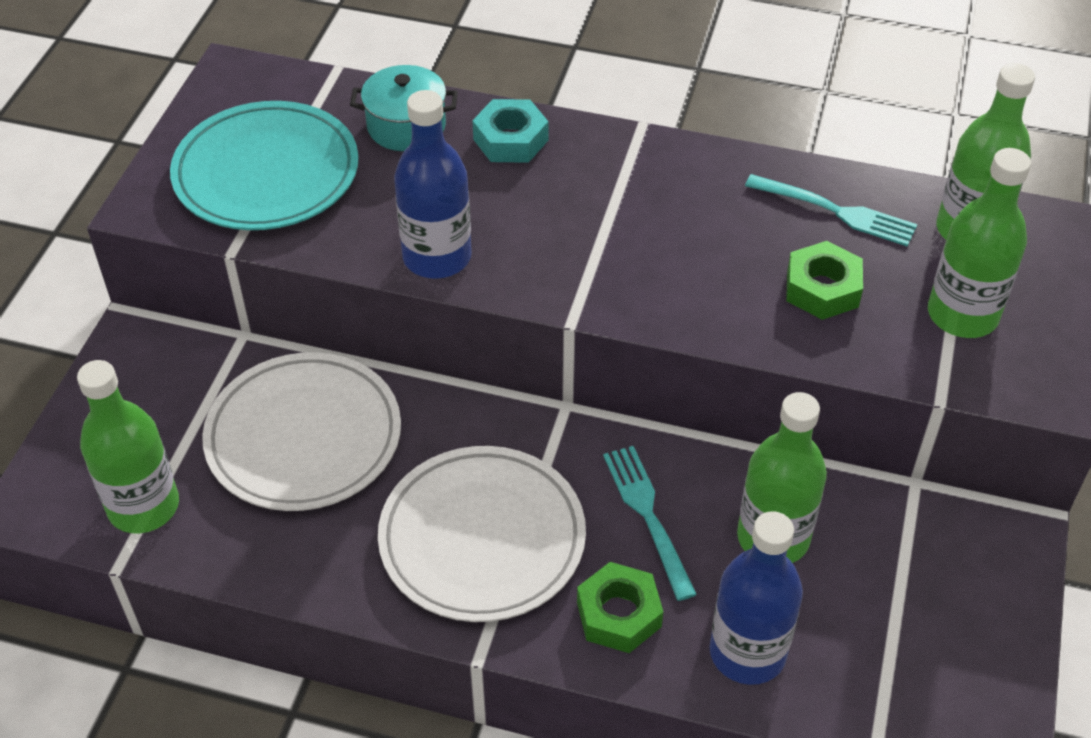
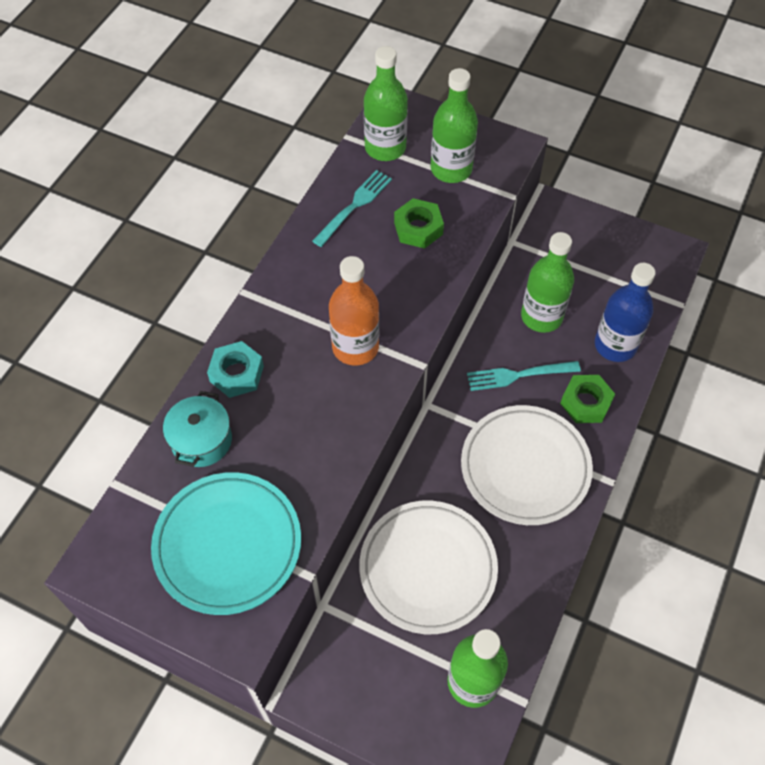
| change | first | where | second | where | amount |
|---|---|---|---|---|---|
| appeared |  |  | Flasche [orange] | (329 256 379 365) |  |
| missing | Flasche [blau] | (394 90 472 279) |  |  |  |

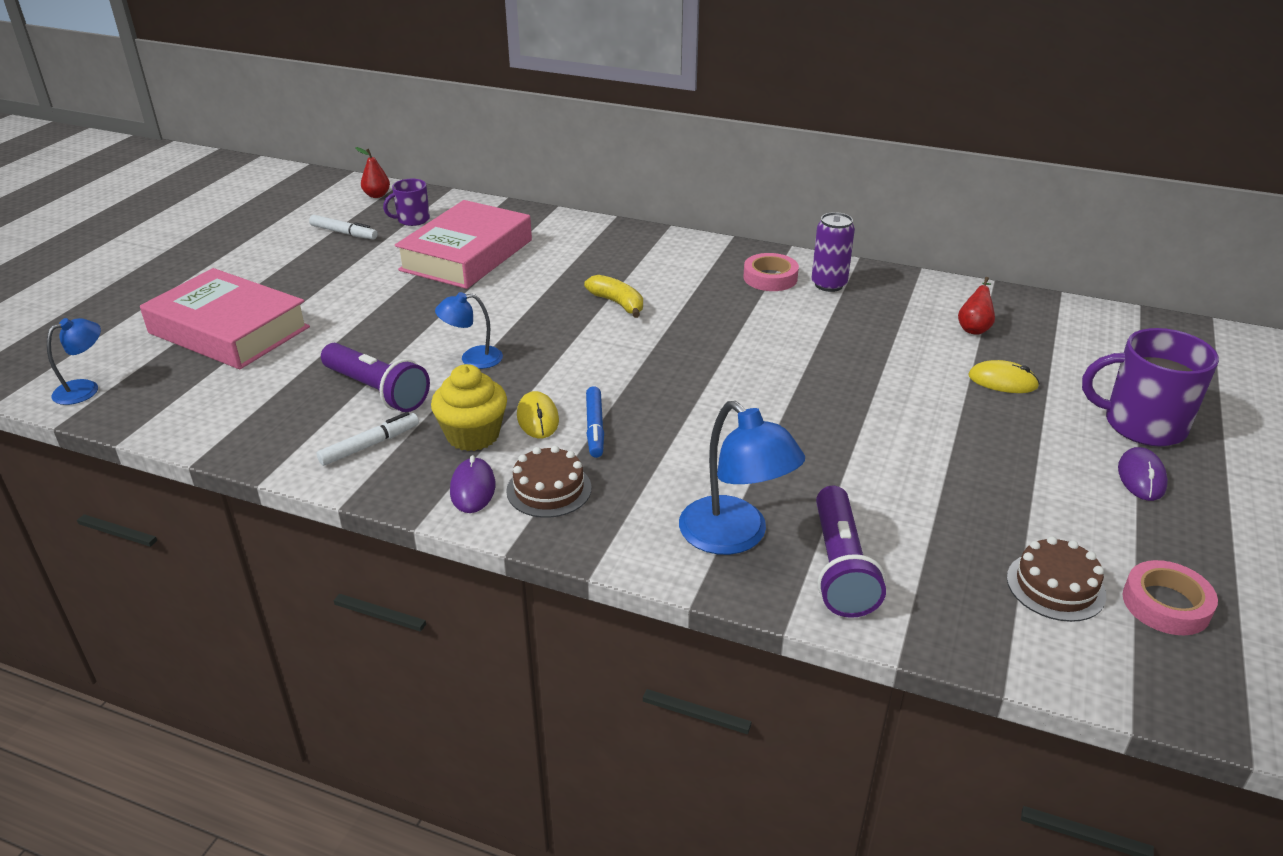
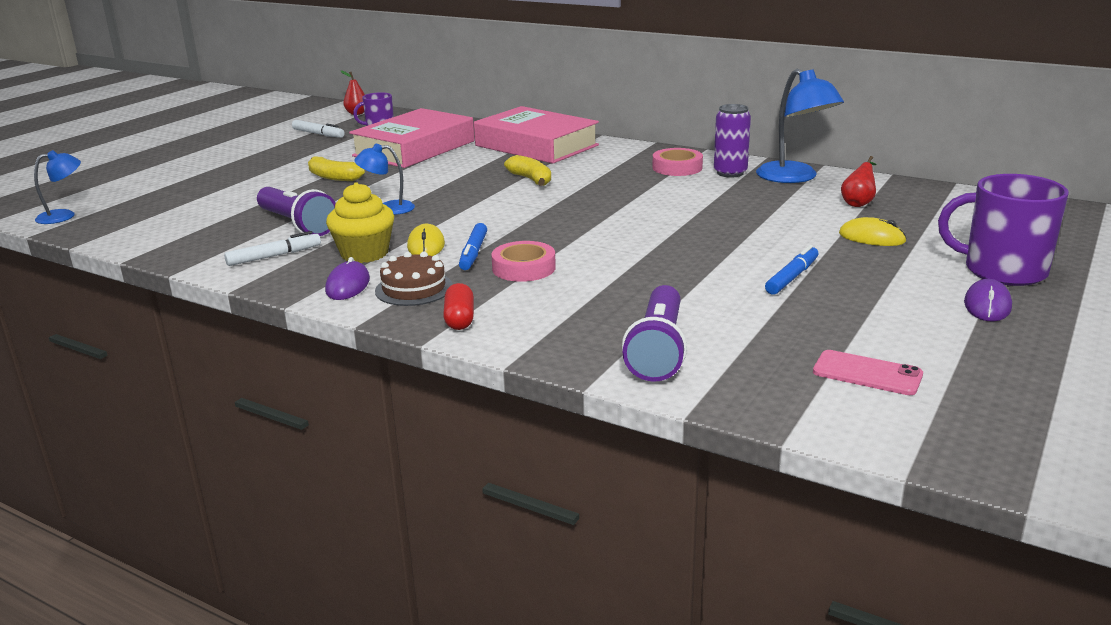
| change | first | where | second | where | amount |
|---|---|---|---|---|---|
| appeared |  |  | Banane [gelb] | (308 157 365 181) |  |
| appeared |  |  | Kapsel [rot] | (443 283 474 330) |  |
| relocated | Buch [rosa] | (140 268 310 369) |  | (474 106 599 164) |  |
| relocated | Klebeband [rosa] | (1123 560 1218 635) |  | (491 241 556 282) |  |
| relocated | Lampe [blau] | (679 401 805 555) |  | (756 69 844 183) |  |
| appeared |  |  | Filzstift [blau] | (765 245 818 295) |  |
| exchanged | Kuchen [braun] | (1007 536 1106 622) | Handy [rosa] | (813 350 923 395) |  |

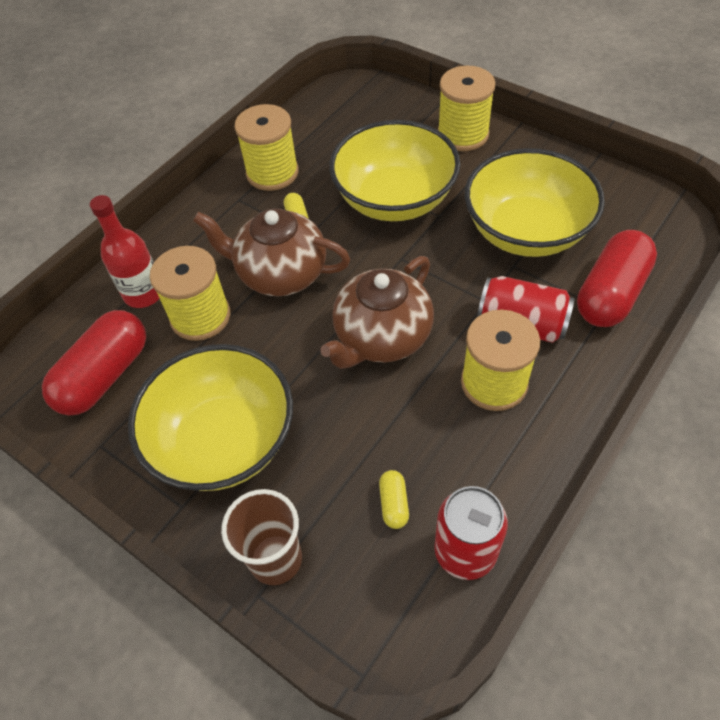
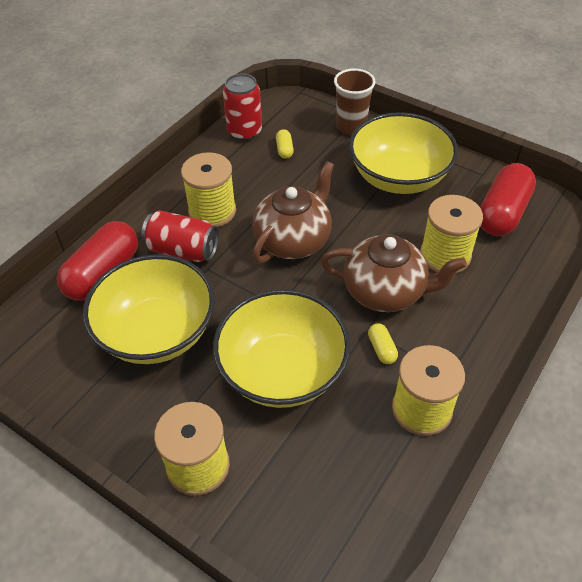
| change | first | where | second | where | amount |
|---|---|---|---|---|---|
| missing | Flasche [rot] | (90 195 160 308) |  |  |  |

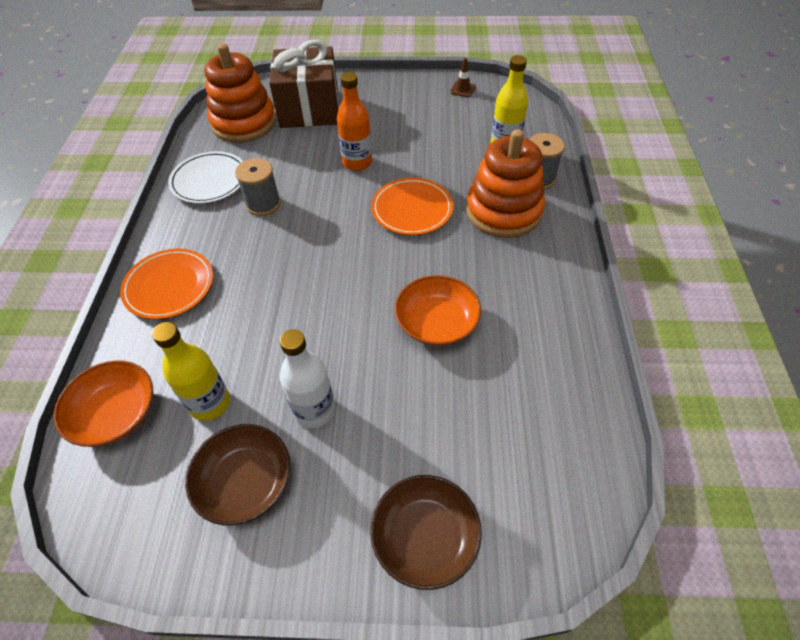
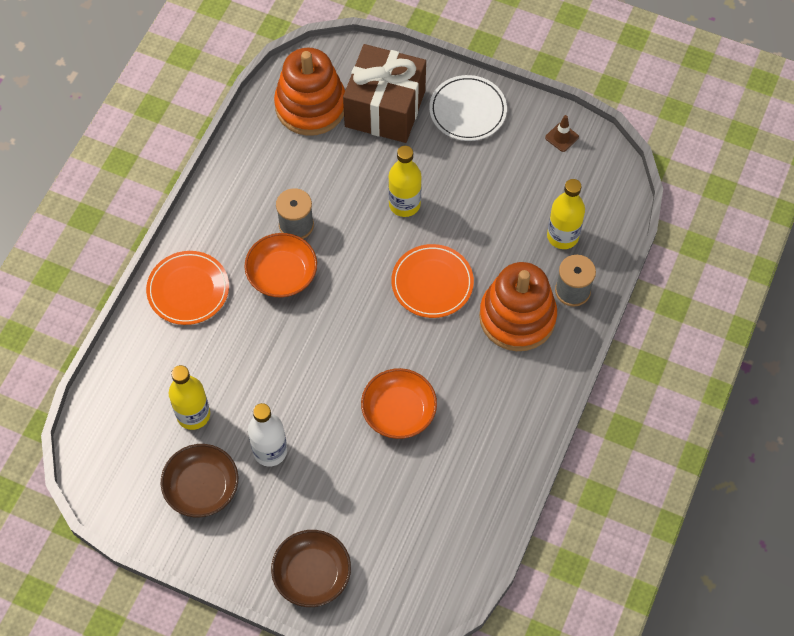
| change | first | where | second | where | amount |
|---|---|---|---|---|---|
| relocated | Schüssel [orange] | (54 360 153 447) |  | (245 233 317 297) |  |
| colour | Flasche [orange] | (337 72 372 171) | Flasche [gelb] | (388 146 422 217) |  |
| relocated | Teller [weiß] | (168 151 243 204) |  | (429 75 507 141) |  |

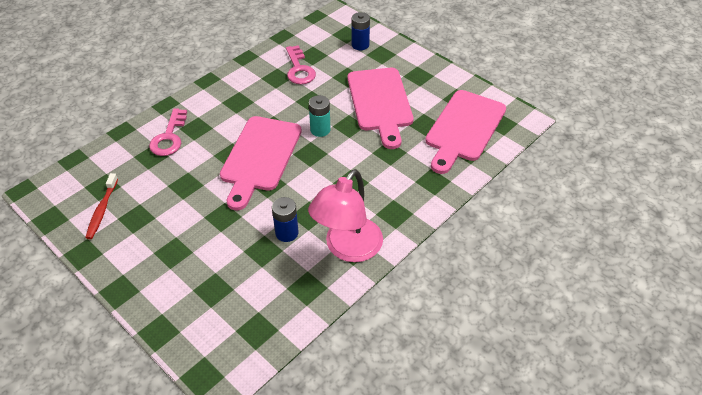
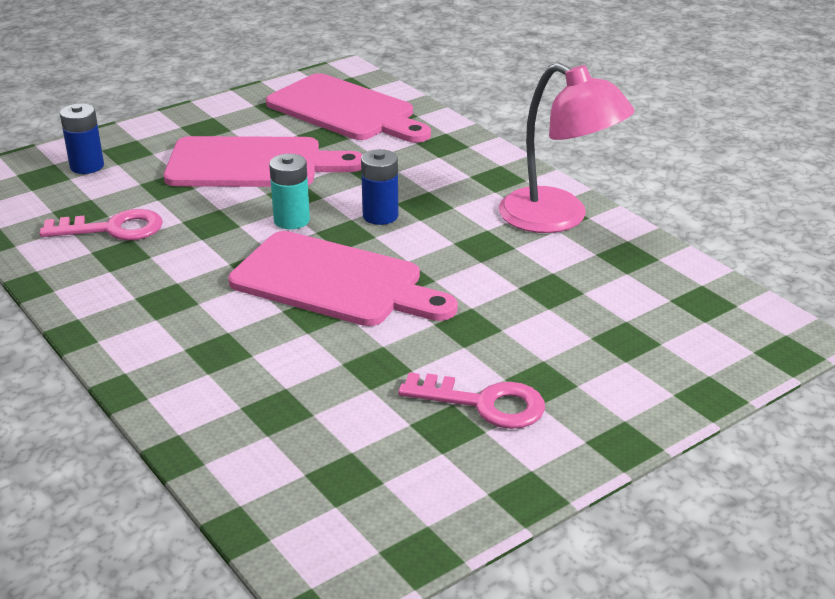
| change | first | where | second | where | amount |
|---|---|---|---|---|---|
| relocated | Batterie [blau] | (272 197 299 242) |  | (361 149 398 225) |  |
| relocated | Schlüssel [rosa] | (149 108 187 156) |  | (398 372 545 429) |  |
| missing | Zahnbürste [rot] | (85 173 118 239) |  |  |  |

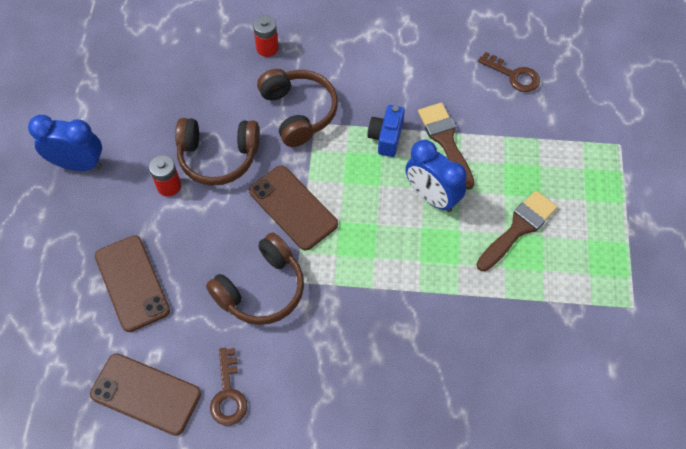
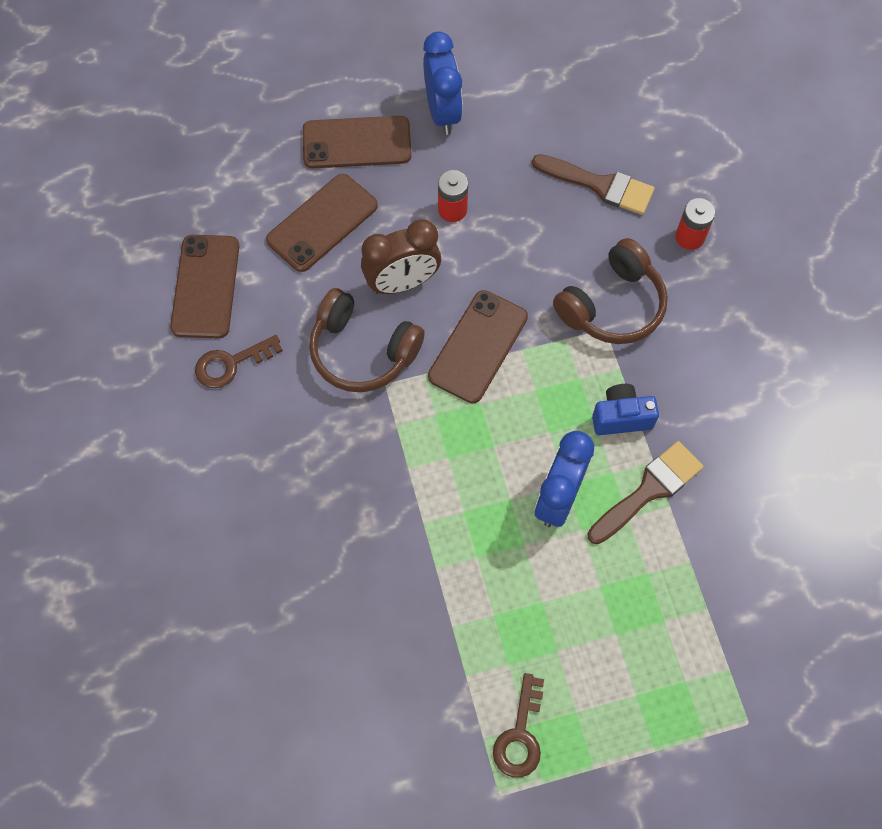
| change | first | where | second | where | amount |
|---|---|---|---|---|---|
| appeared |  |  | Handy [braun] | (303 116 412 168) |  |
| appeared |  |  | Wecker [braun] | (361 219 441 294) |  |
| relocated | Schlüssel [braun] | (478 52 540 92) |  | (493 673 544 778) |  |
| relocated | Pinsel [braun] | (476 190 558 271) |  | (532 154 655 215) |  |
| missing | Kopfhörer [braun] | (175 118 260 186) |  |  |  |

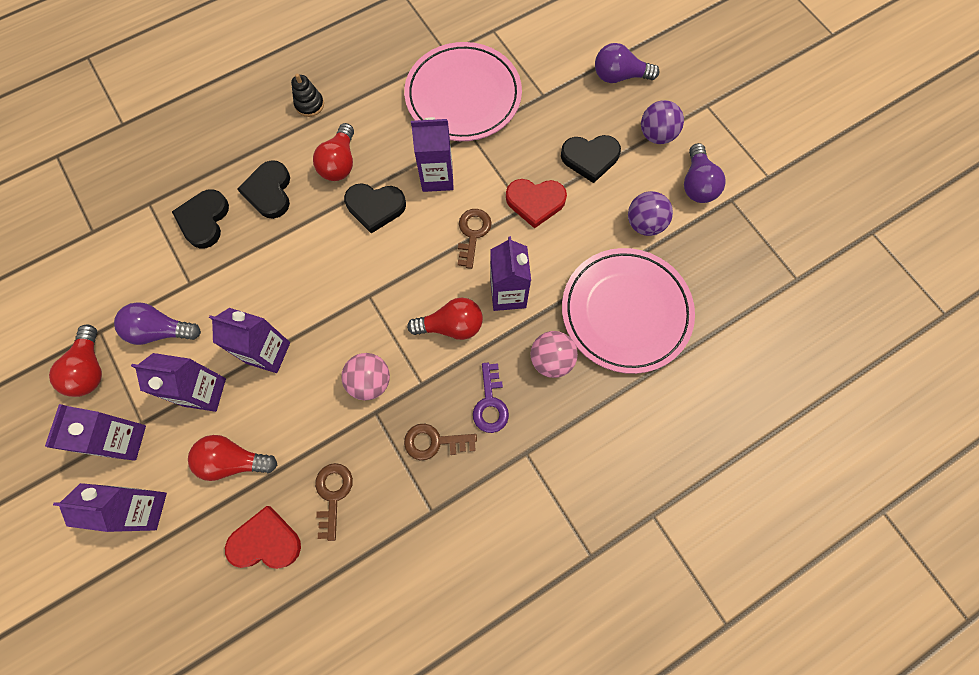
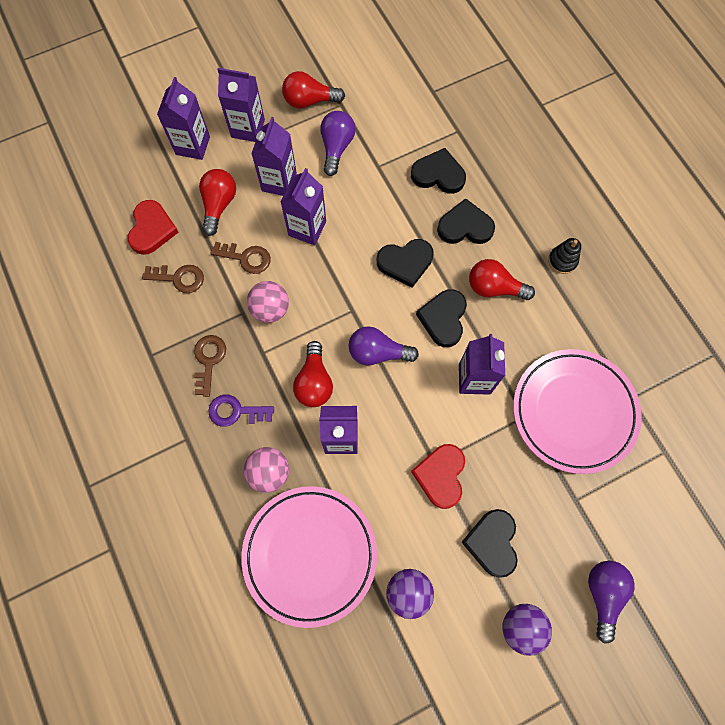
| change | first | where | second | where | amount |
|---|---|---|---|---|---|
| relocated | Schlüssel [braun] | (458 209 492 269) |  | (210 242 271 274) |  |
| relocated | Glühbirne [lila] | (684 143 726 203) |  | (348 326 419 366) |  |
| appeared |  |  | Herz [schwarz] | (377 239 434 288) |  |

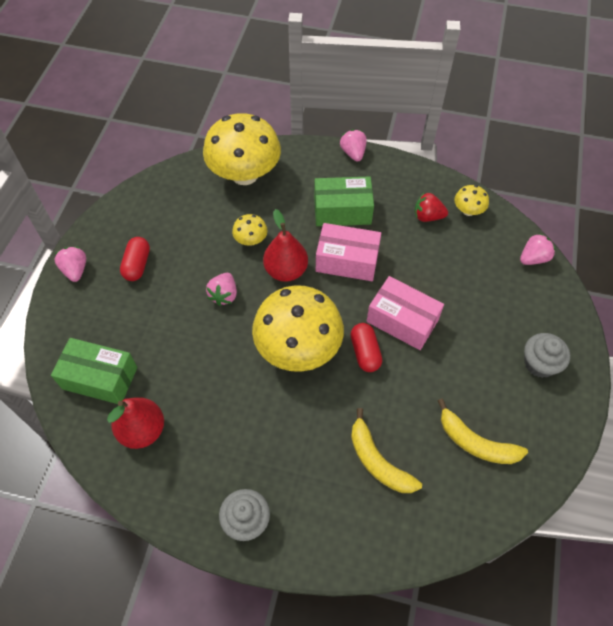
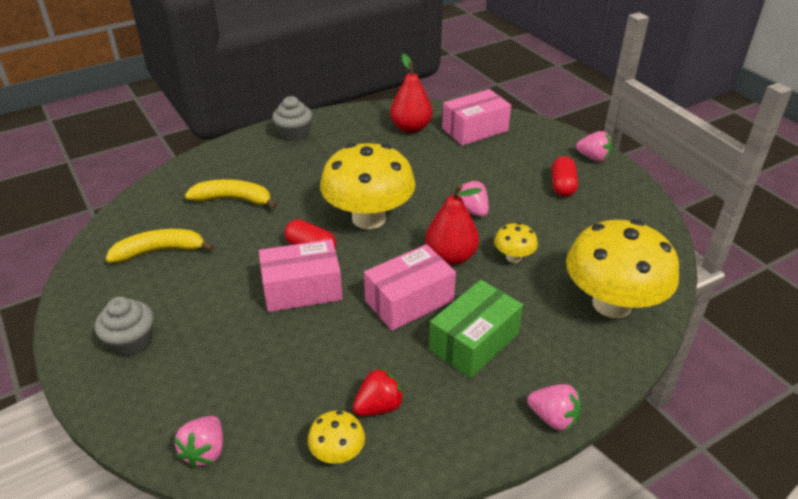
| change | first | where | second | where | amount |
|---|---|---|---|---|---|
| colour | Schachtel [grün] | (51 338 137 404) | Schachtel [rosa] | (442 89 511 146) |  |
| spun | Kapsel [rot] | (120 237 150 281) |  | (552 156 578 197) | 45 degrees clockwise |

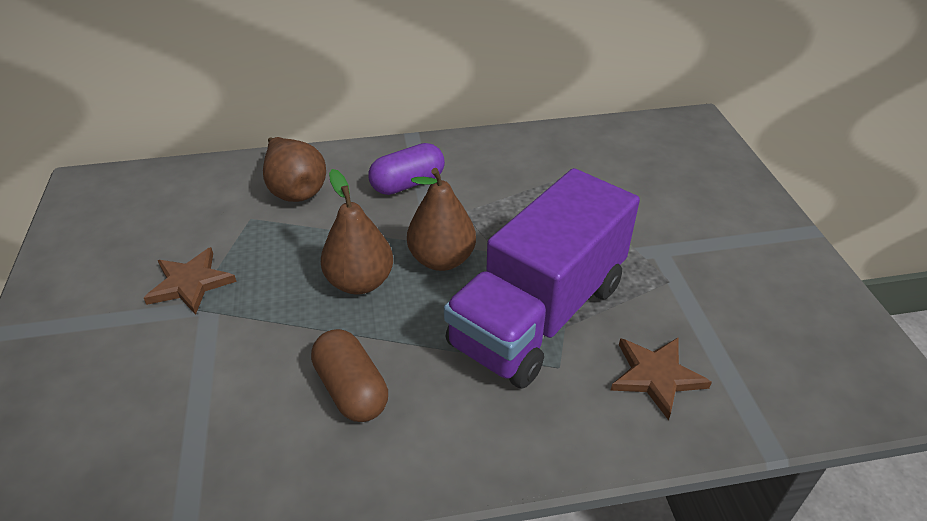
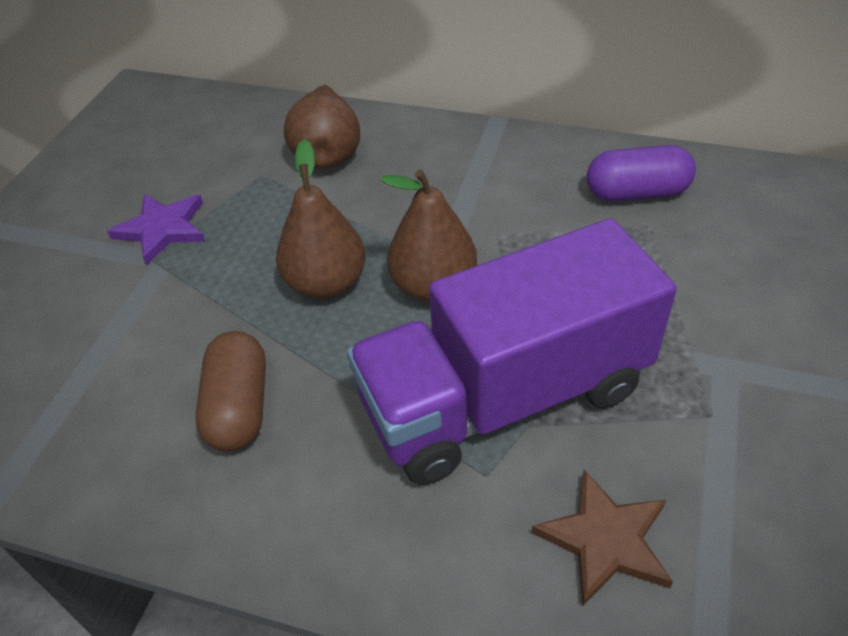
| change | first | where | second | where | amount |
|---|---|---|---|---|---|
| colour | Stern [braun] | (144 247 237 315) | Stern [lila] | (107 194 205 265) |  |
| relocated | Kapsel [lila] | (369 143 445 195) |  | (587 145 696 202) |  |

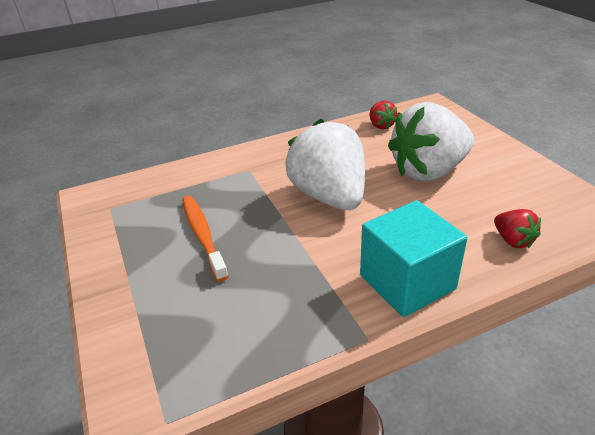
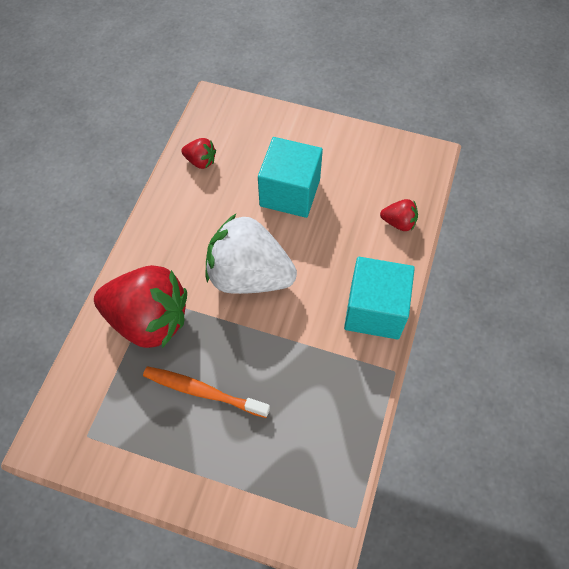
| change | first | where | second | where | amount |
|---|---|---|---|---|---|
| appeared |  |  | Erdbeere [rot] | (94 265 187 348) |  |
| exchanged | Erdbeere [weiß] | (388 102 474 181) | Kubus [türkis] | (258 137 323 218) |  |

